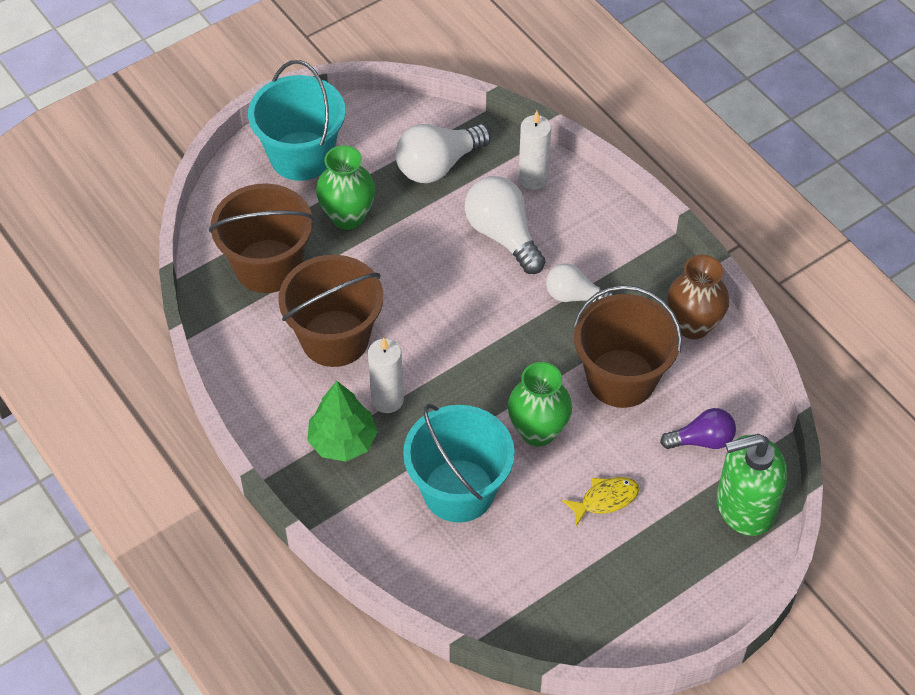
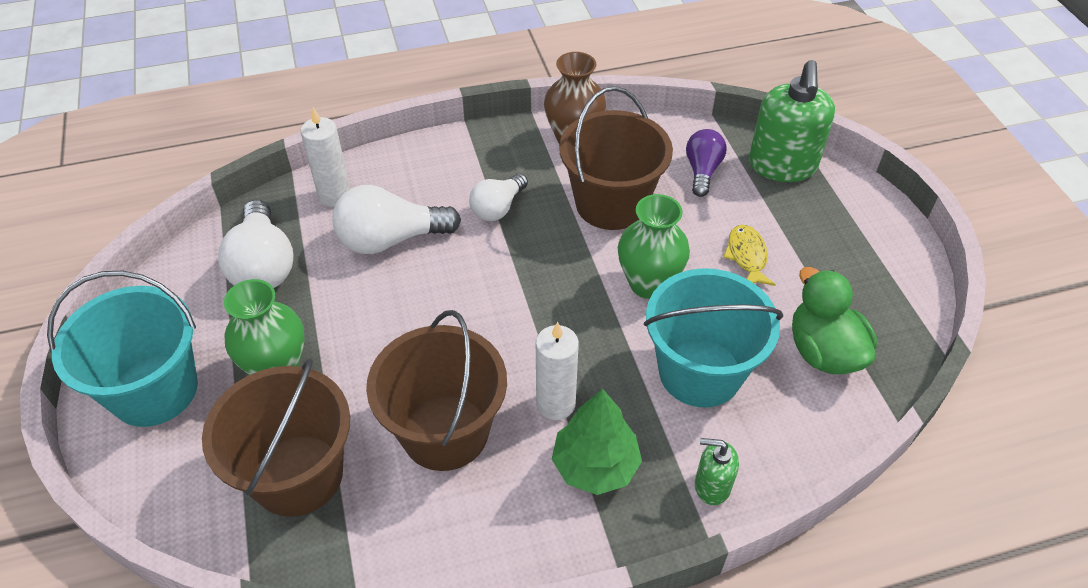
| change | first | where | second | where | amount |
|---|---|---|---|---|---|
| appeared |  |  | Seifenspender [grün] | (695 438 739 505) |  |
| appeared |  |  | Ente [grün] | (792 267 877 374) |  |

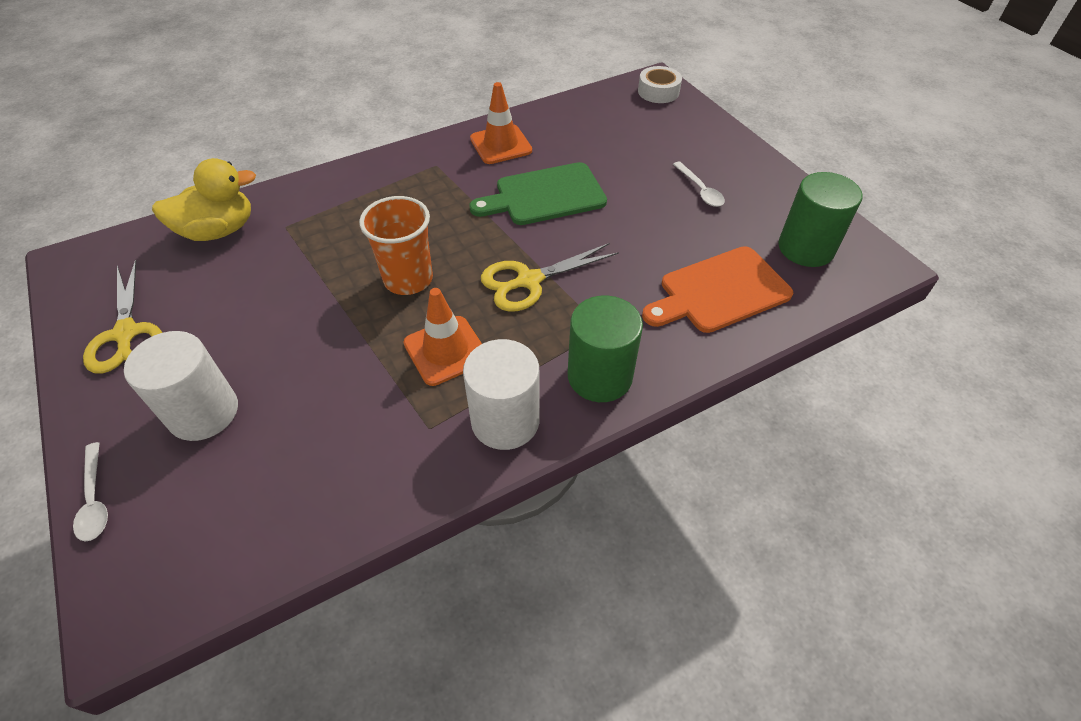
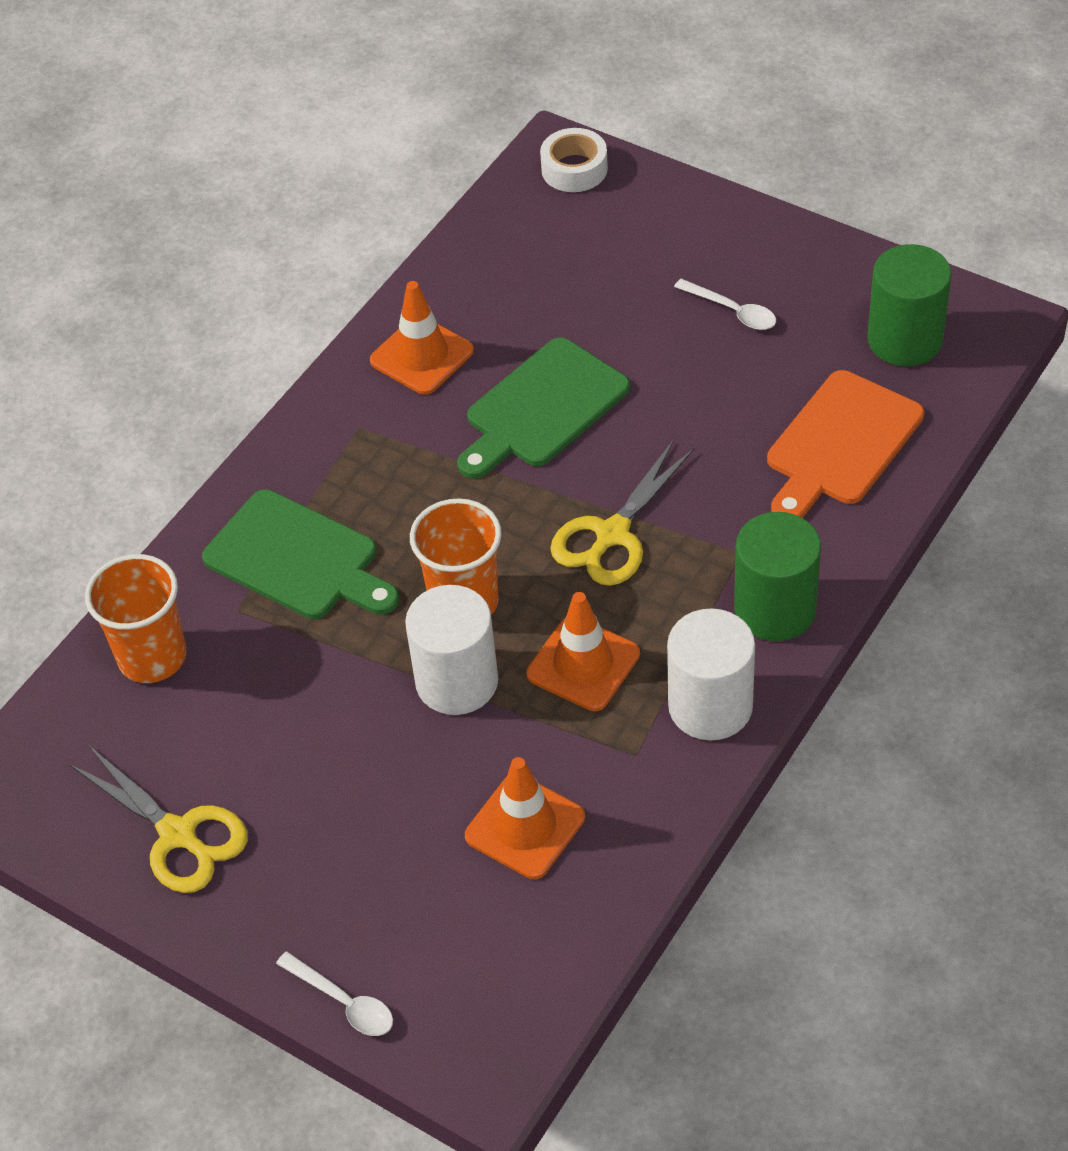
| change | first | where | second | where | amount |
|---|---|---|---|---|---|
| exchanged | Ente [gelb] | (152 158 256 241) | Becher [orange] | (85 554 187 683) |  |
| appeared |  |  | Schneidebrett [grün] | (202 489 399 619) |  |
| relocated | Vollzylinder [weiß] | (124 331 238 441) |  | (405 585 498 715) |  |
| appeared |  |  | Leitkegel [orange] | (465 757 585 879) |  |

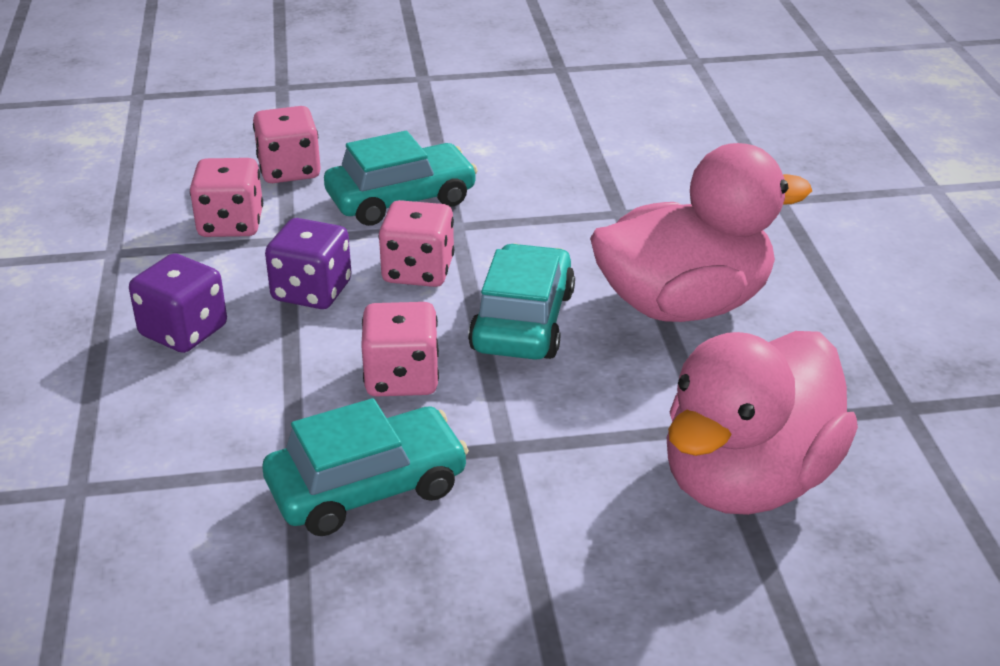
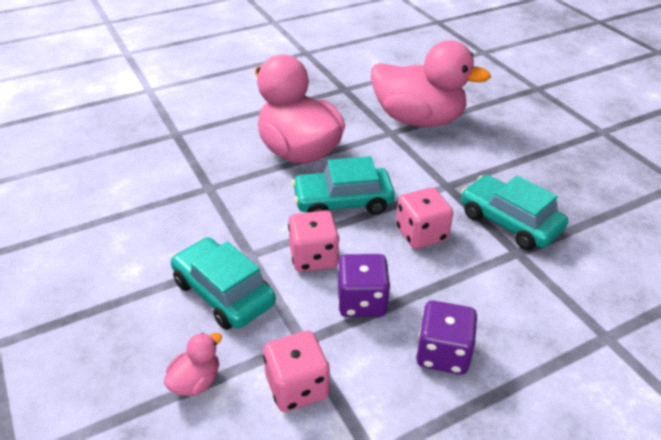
| change | first | where | second | where | amount |
|---|---|---|---|---|---|
| exchanged | Spielwürfel [rosa] | (253 106 321 183) | Ente [rosa] | (164 333 222 396) |  |

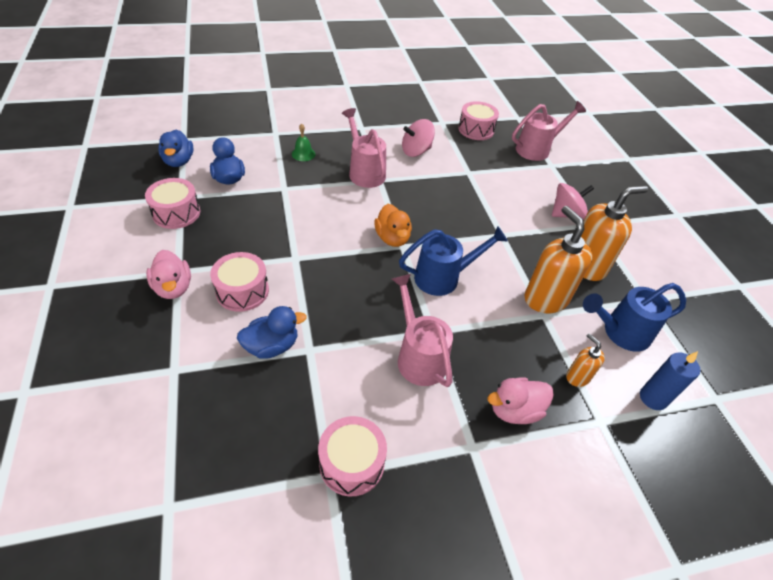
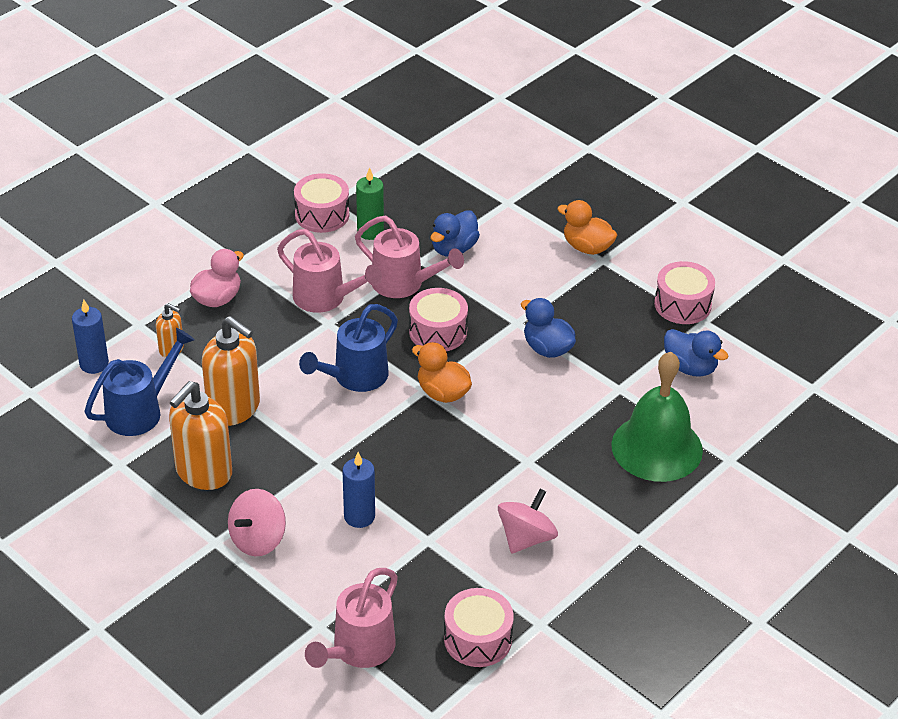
| change | first | where | second | where | amount |
|---|---|---|---|---|---|
| appeared |  |  | Kerze [blau] | (343 452 375 528) |  |
| relocated | Gießkanne [rosa] | (342 108 386 188) |  | (355 216 464 298) |  |
| appeared |  |  | Kerze [grün] | (356 168 384 240) |  |
| relocated | Trommel [rosa] | (210 252 269 312) |  | (409 288 468 351) |  |
| relocated | Ente [blau] | (158 130 193 167) |  | (521 298 576 358) |  |
| colour | Ente [rosa] | (146 250 191 299) | Ente [orange] | (557 200 617 255) |  |
| size | Glocke [grün] | (292 124 315 161) |  | (611 352 703 482) | x2.48 |

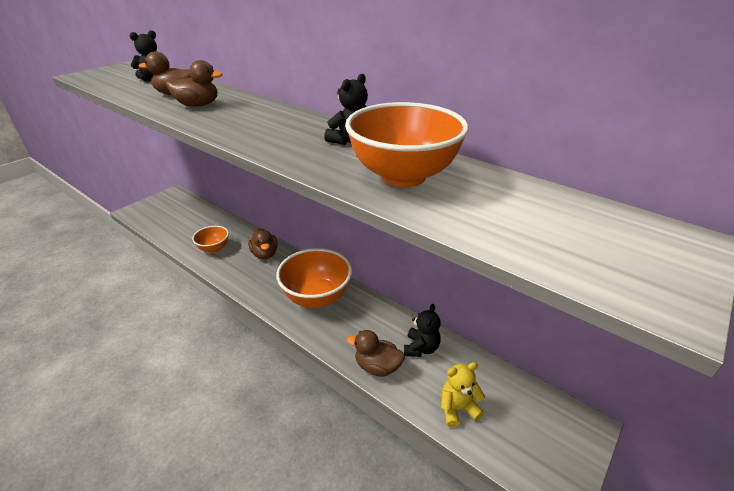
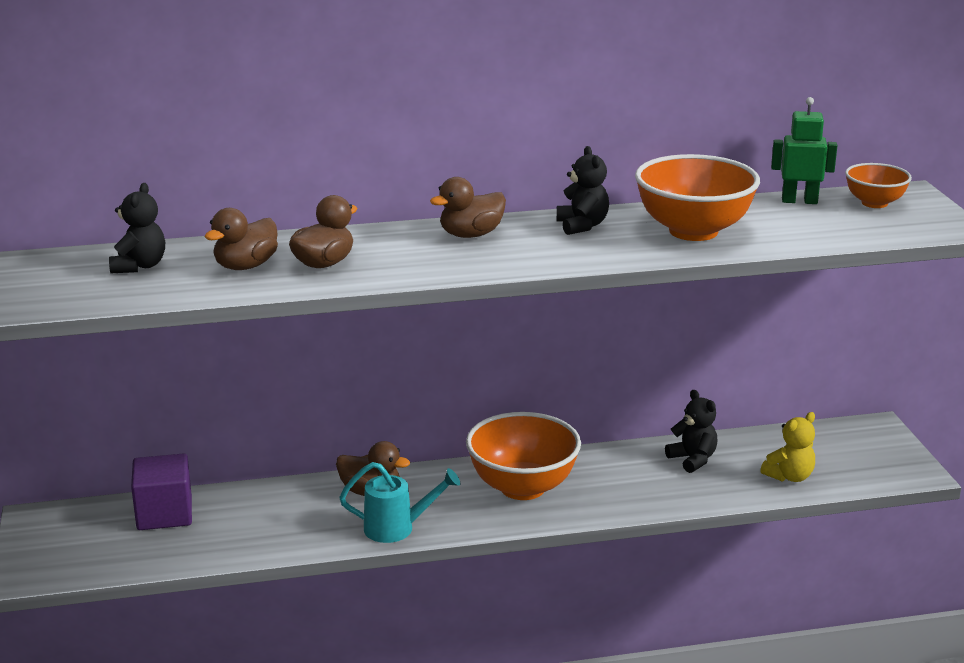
| change | first | where | second | where | amount |
|---|---|---|---|---|---|
| appeared |  |  | Kubus [lila] | (131 453 192 530) |  |
| appeared |  |  | Gießkanne [türkis] | (339 462 461 543) |  |
| relocated | Ente [braun] | (347 330 405 377) |  | (430 177 506 238) |  |
| spun | Teddybär [gelb] | (441 362 485 427) |  | (760 412 815 482) | 150 degrees counterclockwise |
| appeared |  |  | Roboter [grün] | (771 97 837 204) |  |
| relocated | Schüssel [orange] | (192 226 229 253) |  | (845 163 912 208) |  |

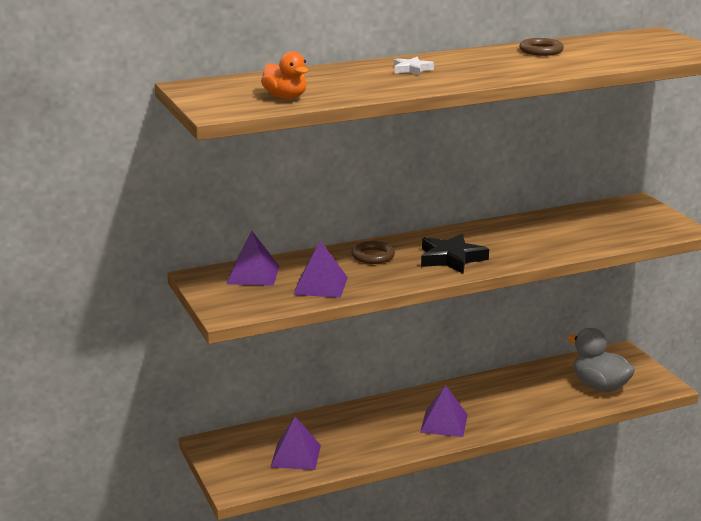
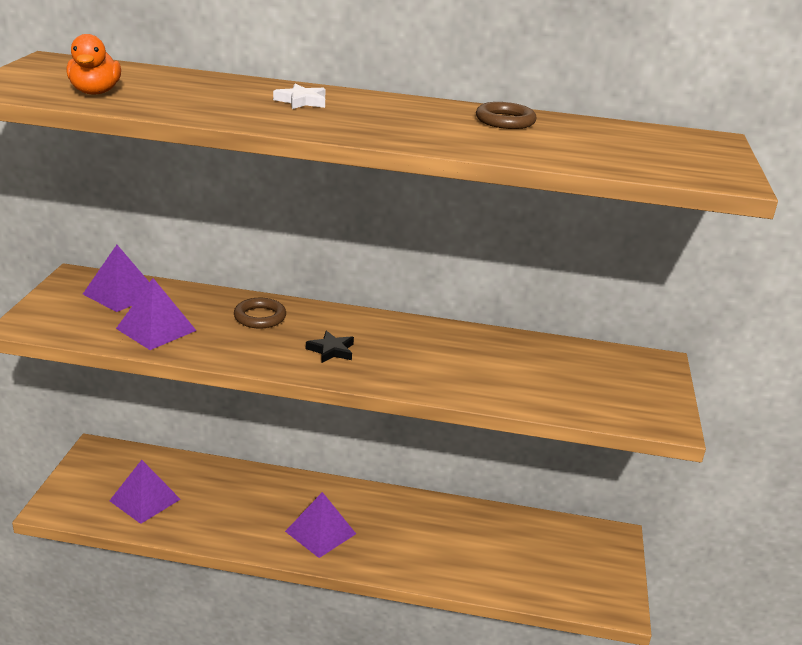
| change | first | where | second | where | amount |
|---|---|---|---|---|---|
| size | Stern [schwarz] | (421 234 489 274) |  | (306 330 354 363) | x0.56 |
| missing | Ente [grau] | (567 328 635 392) |  |  |  |

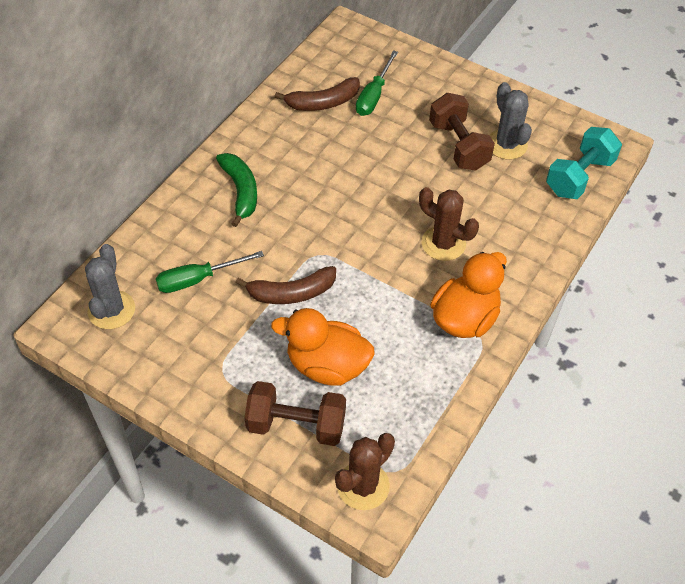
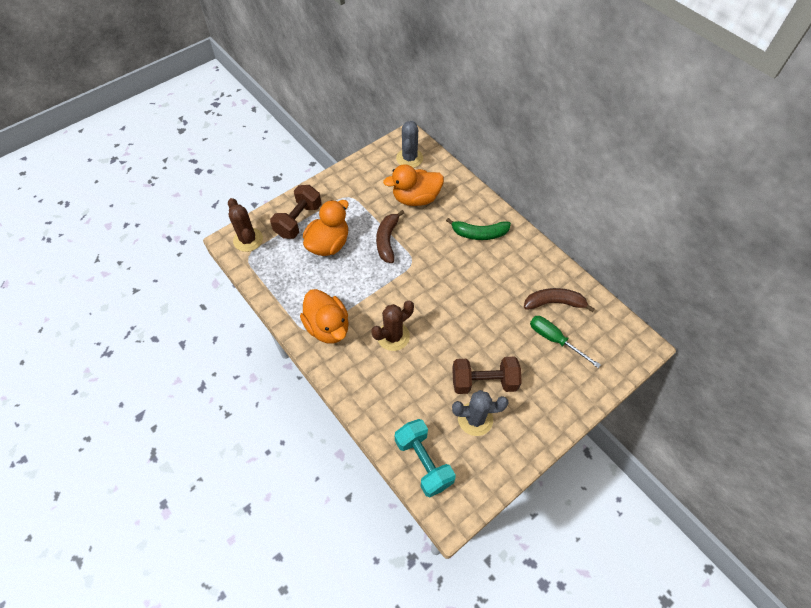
| change | first | where | second | where | amount |
|---|---|---|---|---|---|
| exchanged | Schraubenzieher [grün] | (156 251 264 293) | Ente [orange] | (383 164 444 206) |  |
| spun | Kaktus [grau] | (85 244 135 329) |  | (396 121 423 168) | 75 degrees clockwise |
| spun | Banane [braun] | (275 77 360 111) |  | (524 288 595 312) | 90 degrees clockwise |

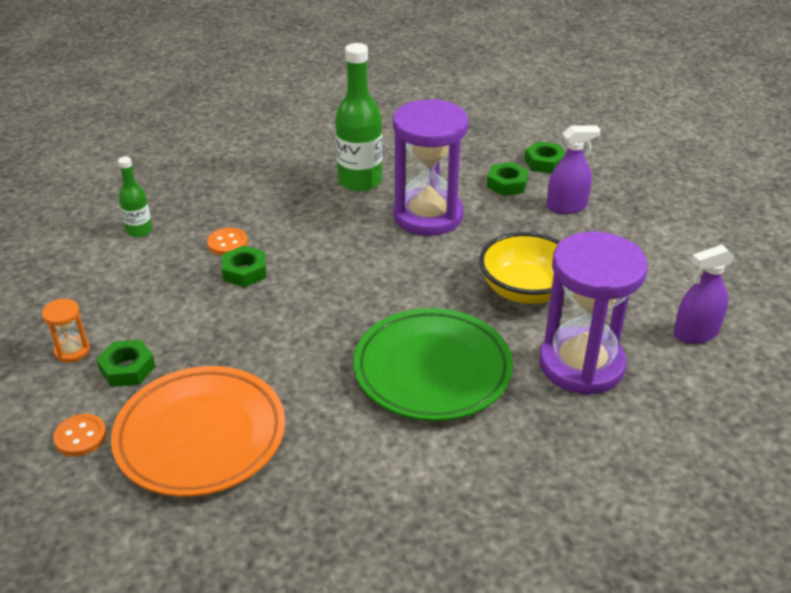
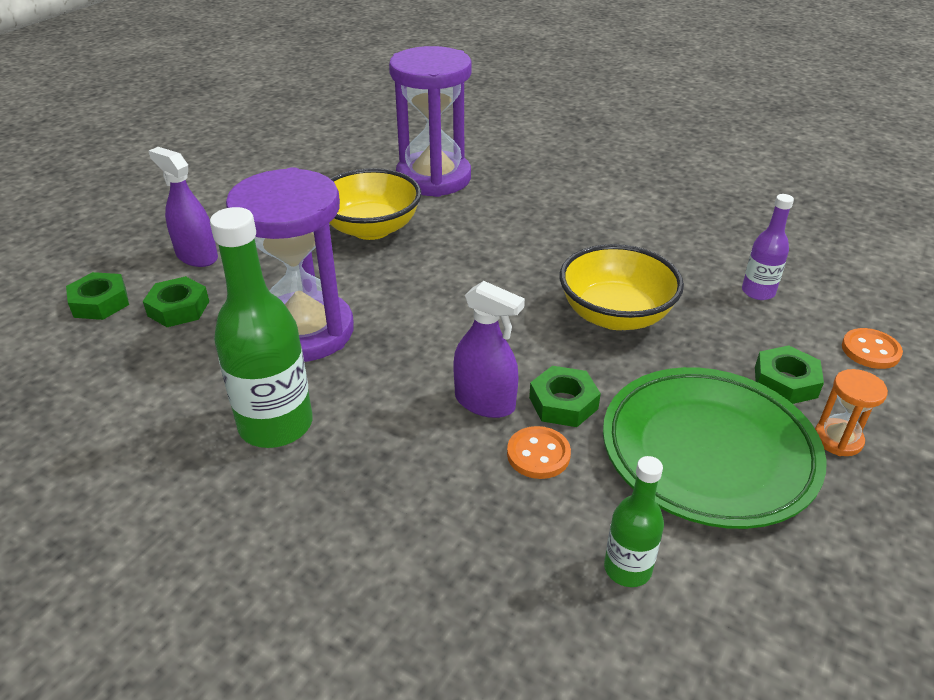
| change | first | where | second | where | amount |
|---|---|---|---|---|---|
| relocated | Sprühflasche [lila] | (674 245 735 344) |  | (453 281 525 418) |  |
| appeared |  |  | Schüssel [gelb] | (560 244 684 330) |  |
| relocated | Teller [grün] | (353 308 513 421) |  | (603 367 826 529) |  |
| exchanged | Teller [orange] | (111 366 285 497) | Flasche [lila] | (742 194 794 300) |  |

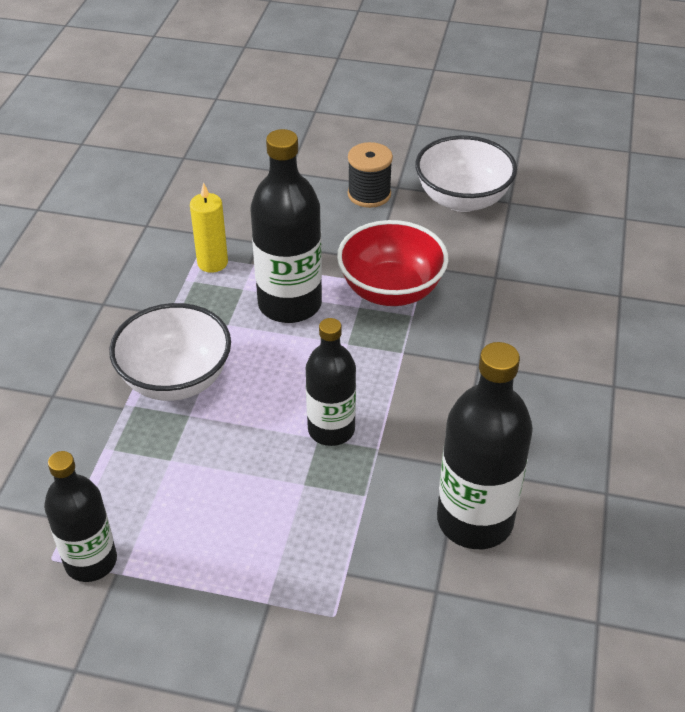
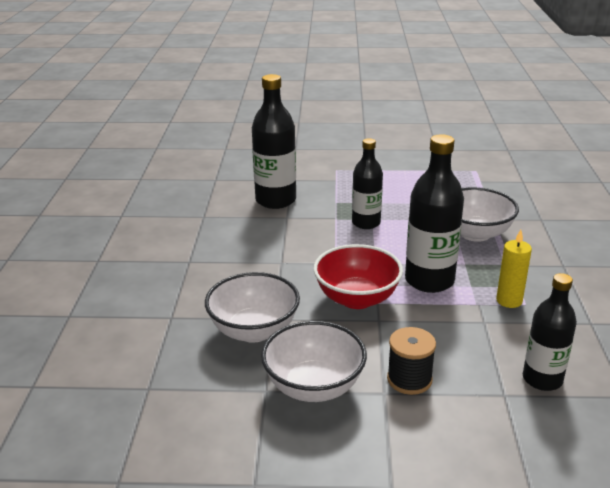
| change | first | where | second | where | amount |
|---|---|---|---|---|---|
| appeared |  |  | Schüssel [weiß] | (205 272 300 343) |  |
| relocated | Flasche [schwarz] | (44 451 117 582) |  | (523 273 577 391) |  |

